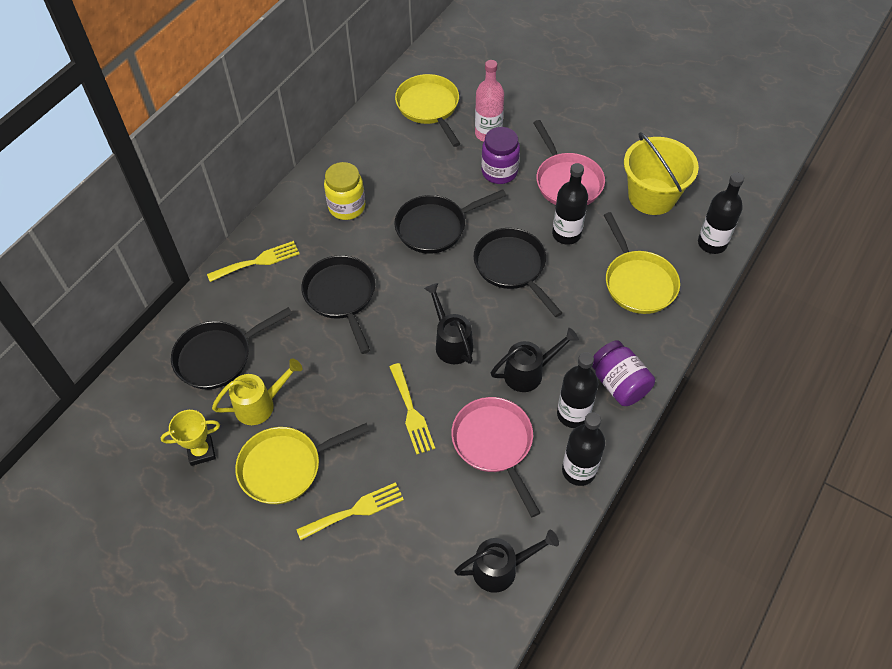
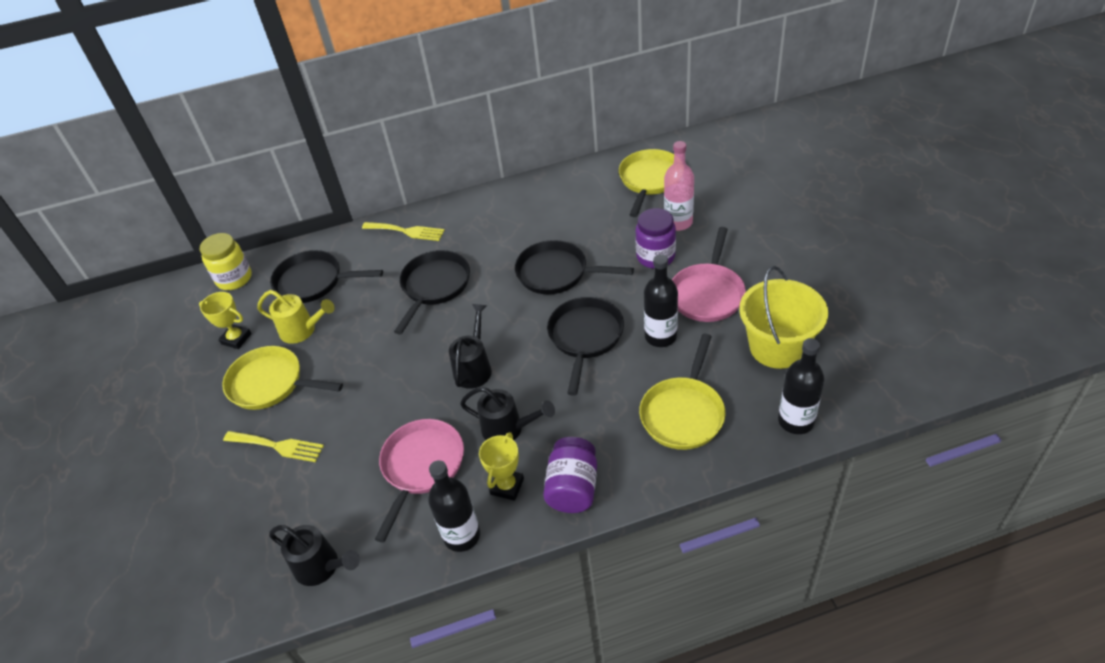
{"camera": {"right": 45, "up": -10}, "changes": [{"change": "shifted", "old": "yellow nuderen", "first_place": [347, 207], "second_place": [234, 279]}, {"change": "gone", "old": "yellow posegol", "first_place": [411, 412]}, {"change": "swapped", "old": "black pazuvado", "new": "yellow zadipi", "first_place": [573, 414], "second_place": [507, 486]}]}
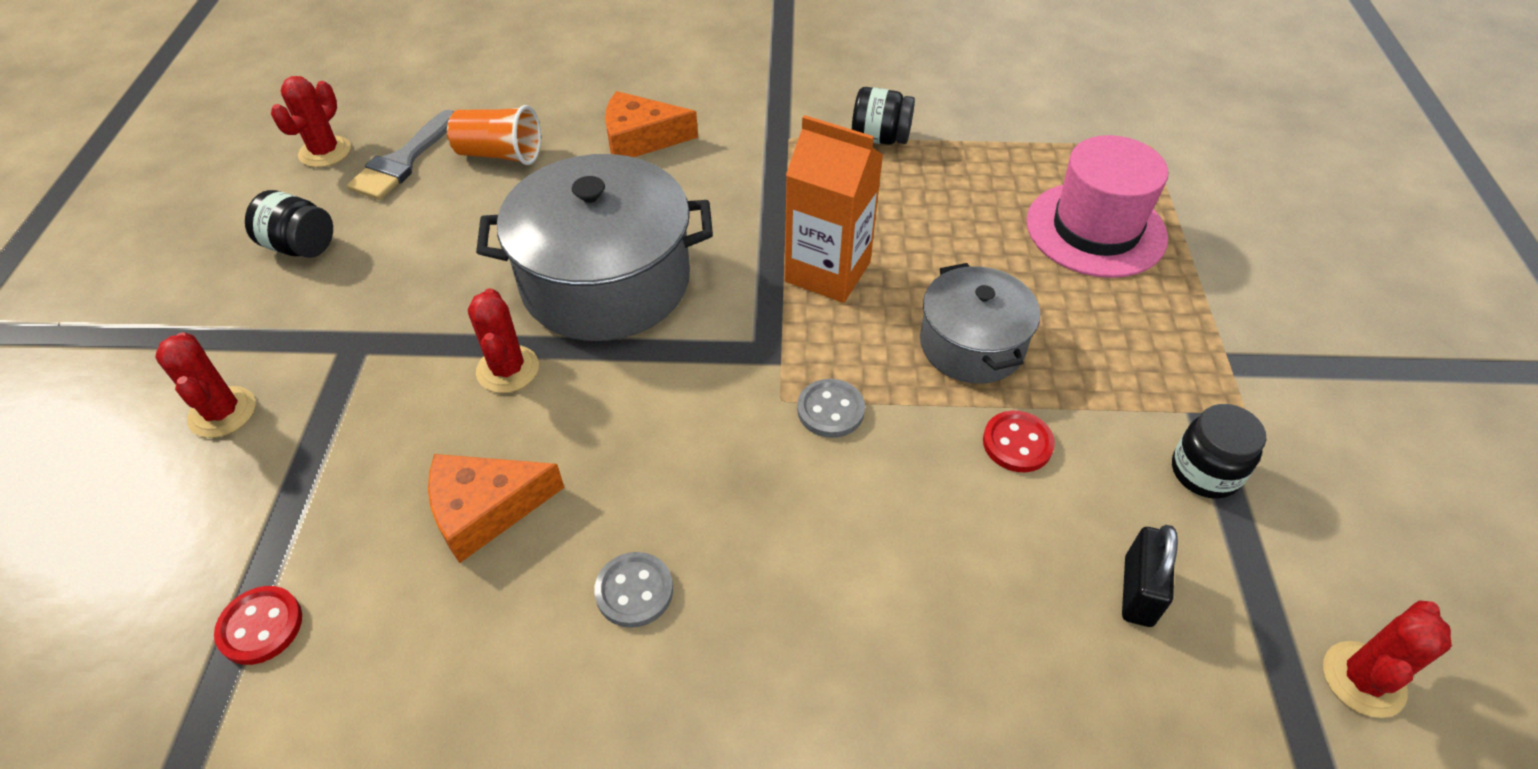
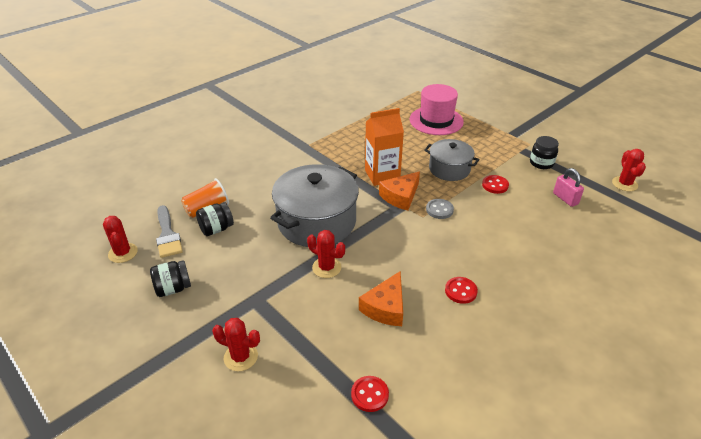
{"camera": {"right": -45, "up": -10}, "changes": [{"change": "repainted", "old": "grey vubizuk", "new": "red vubizuk", "first_place": [634, 591], "second_place": [460, 291]}, {"change": "shifted", "old": "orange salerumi", "first_place": [641, 139], "second_place": [400, 196]}, {"change": "shifted", "old": "black nuderen", "first_place": [880, 138], "second_place": [216, 229]}, {"change": "repainted", "old": "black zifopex", "new": "pink zifopex", "first_place": [1138, 591], "second_place": [565, 198]}]}
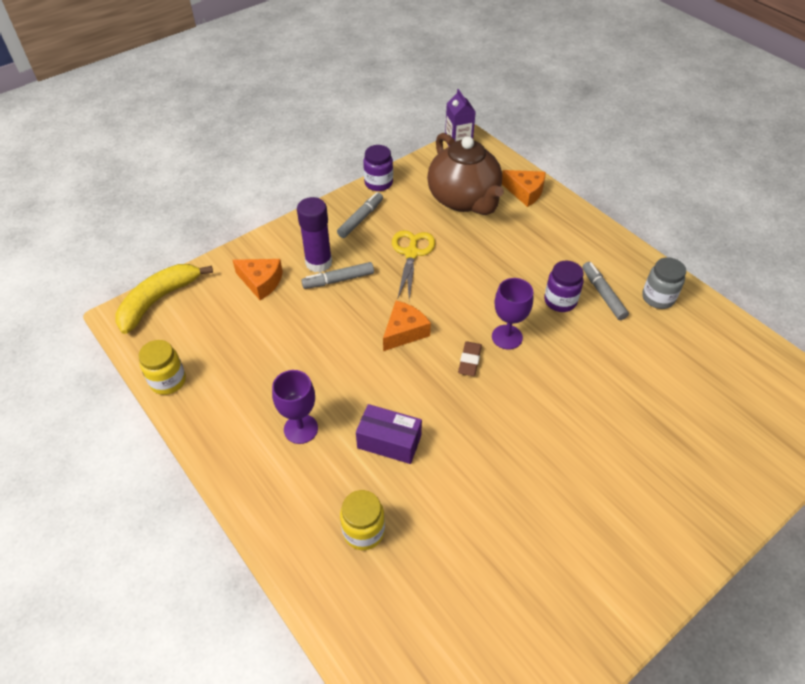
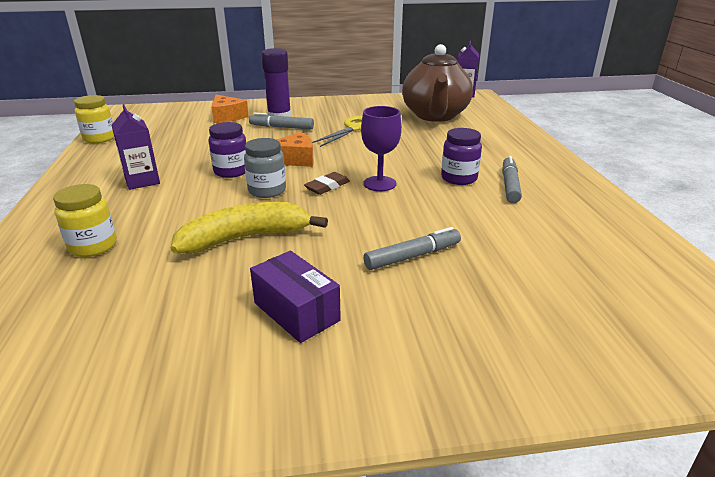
{"camera": {"right": 30, "up": -20}, "changes": [{"change": "shifted", "old": "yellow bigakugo", "first_place": [158, 300], "second_place": [245, 238]}, {"change": "swapped", "old": "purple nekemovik", "new": "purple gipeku", "first_place": [301, 429], "second_place": [142, 181]}, {"change": "shifted", "old": "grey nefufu", "first_place": [360, 219], "second_place": [412, 256]}, {"change": "shifted", "old": "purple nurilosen", "first_place": [389, 441], "second_place": [296, 311]}, {"change": "shifted", "old": "purple nuderen", "first_place": [378, 183], "second_place": [231, 171]}, {"change": "gone", "old": "orange salerumi", "first_place": [525, 192]}, {"change": "shifted", "old": "grey nuderen", "first_place": [658, 298], "second_place": [267, 191]}]}
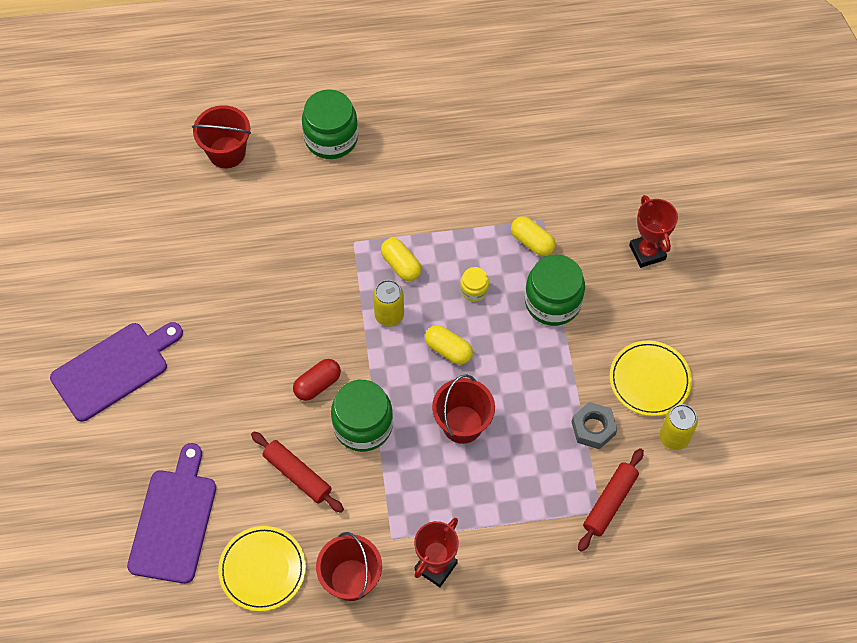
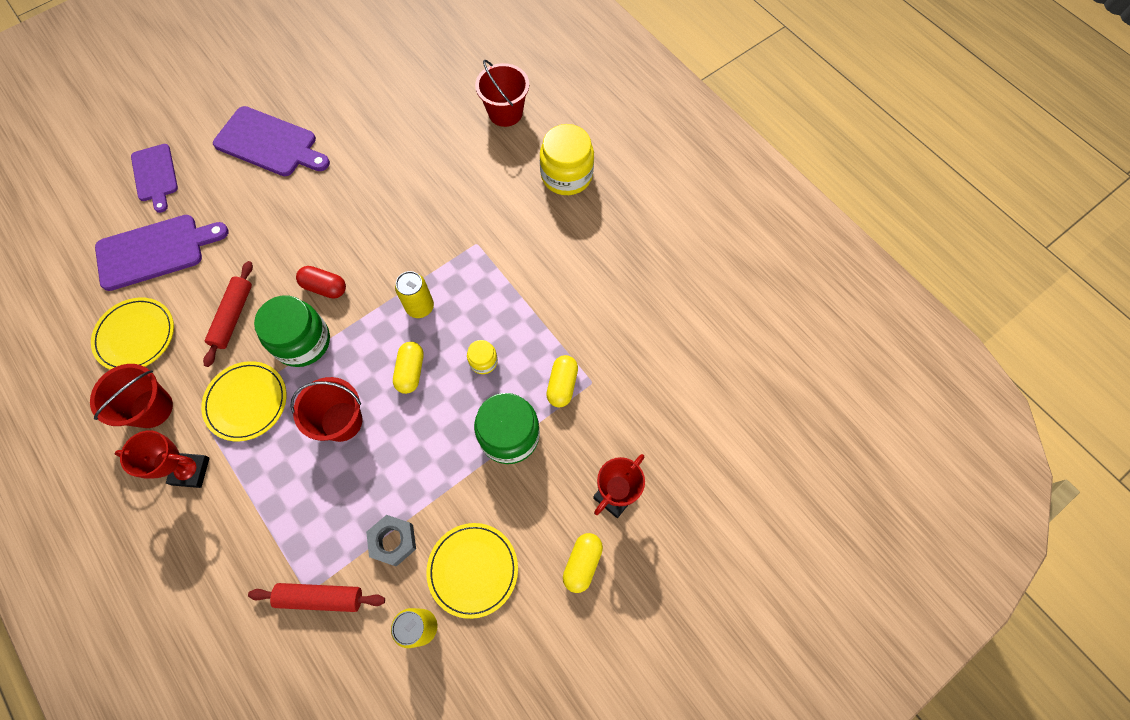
{"camera": {"right": 60, "up": 5}, "changes": [{"change": "repainted", "old": "green nuderen", "new": "yellow nuderen", "first_place": [331, 138], "second_place": [566, 175]}, {"change": "shifted", "old": "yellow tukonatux", "first_place": [401, 265], "second_place": [582, 563]}, {"change": "new", "new": "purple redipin", "second_place": [155, 175]}, {"change": "new", "new": "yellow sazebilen", "second_place": [246, 402]}]}
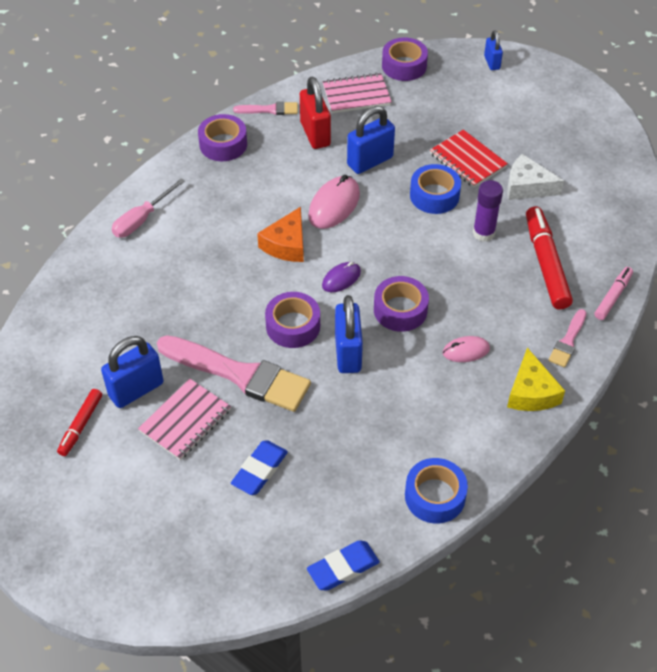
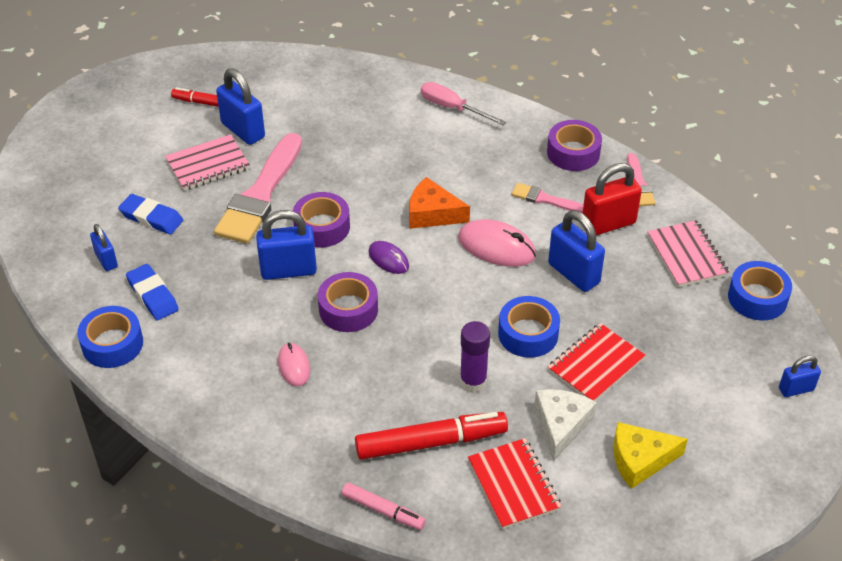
{"camera": {"right": 85, "up": -5}, "changes": [{"change": "rotated", "old": "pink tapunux", "first_place": [185, 421], "second_place": [208, 165], "degrees": -60}, {"change": "shifted", "old": "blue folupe", "first_place": [343, 568], "second_place": [153, 295]}, {"change": "repainted", "old": "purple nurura", "new": "blue nurura", "first_place": [404, 66], "second_place": [757, 298]}, {"change": "shifted", "old": "yellow salerumi", "first_place": [531, 392], "second_place": [640, 460]}, {"change": "shifted", "old": "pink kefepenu", "first_place": [568, 341], "second_place": [545, 199]}, {"change": "new", "new": "blue zifopex", "second_place": [106, 260]}, {"change": "new", "new": "red tapunux", "second_place": [513, 485]}]}
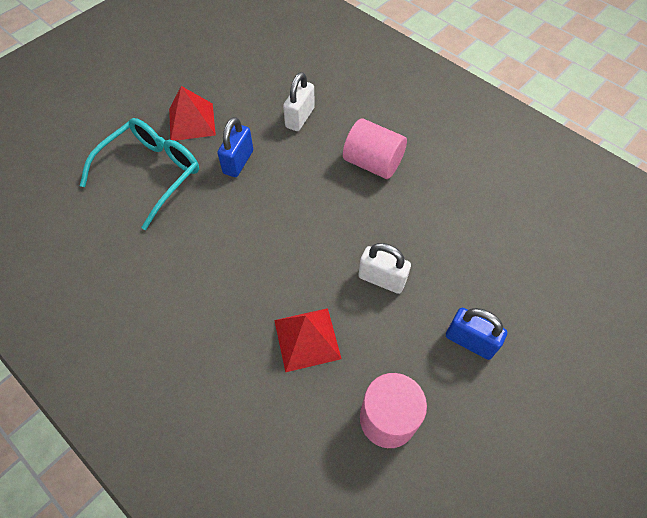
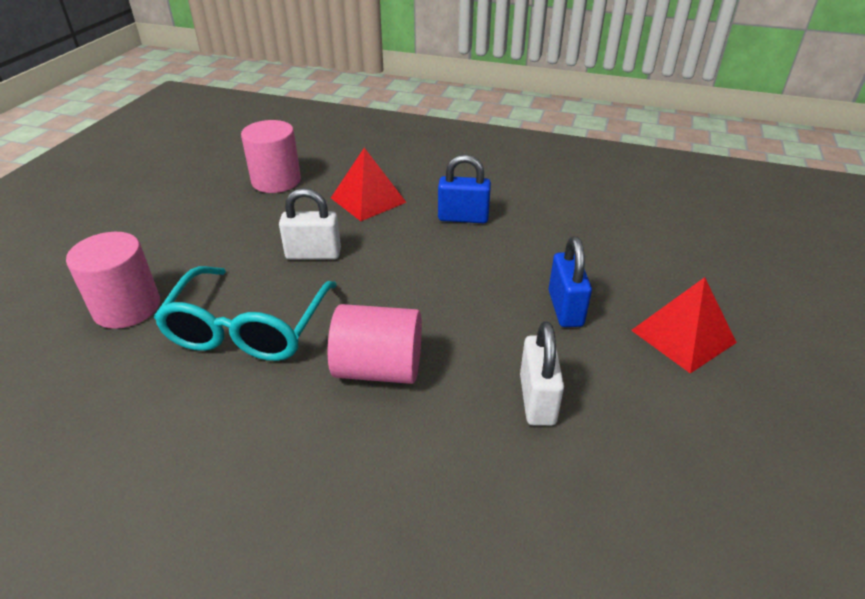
{"camera": {"right": 155, "up": -20}, "changes": [{"change": "shifted", "old": "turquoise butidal", "first_place": [152, 173], "second_place": [248, 329]}, {"change": "shifted", "old": "blue zifopex", "first_place": [470, 341], "second_place": [463, 218]}, {"change": "new", "new": "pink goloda", "second_place": [127, 307]}]}
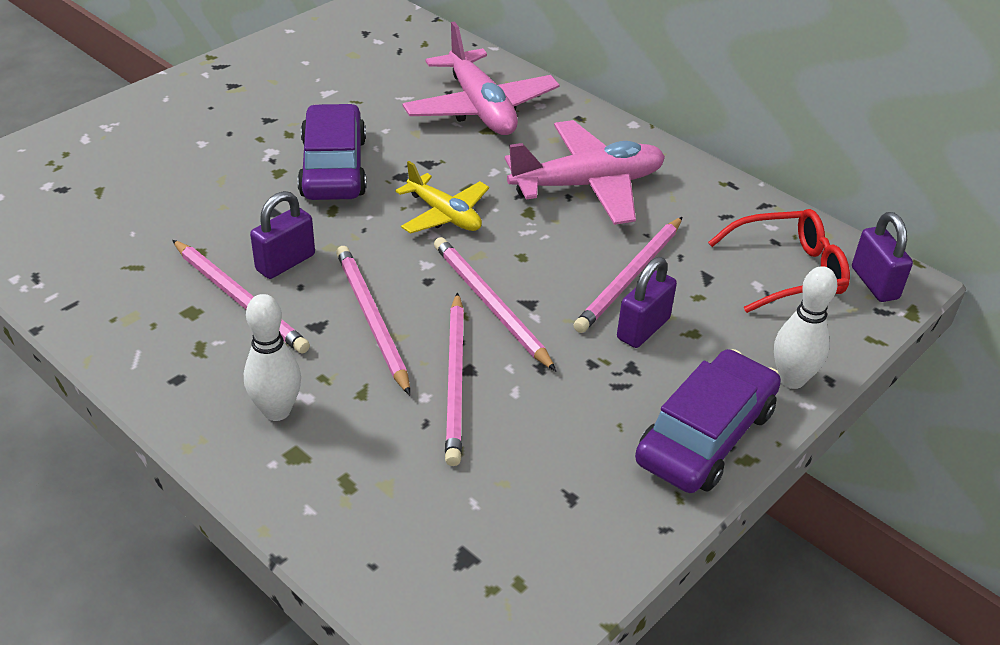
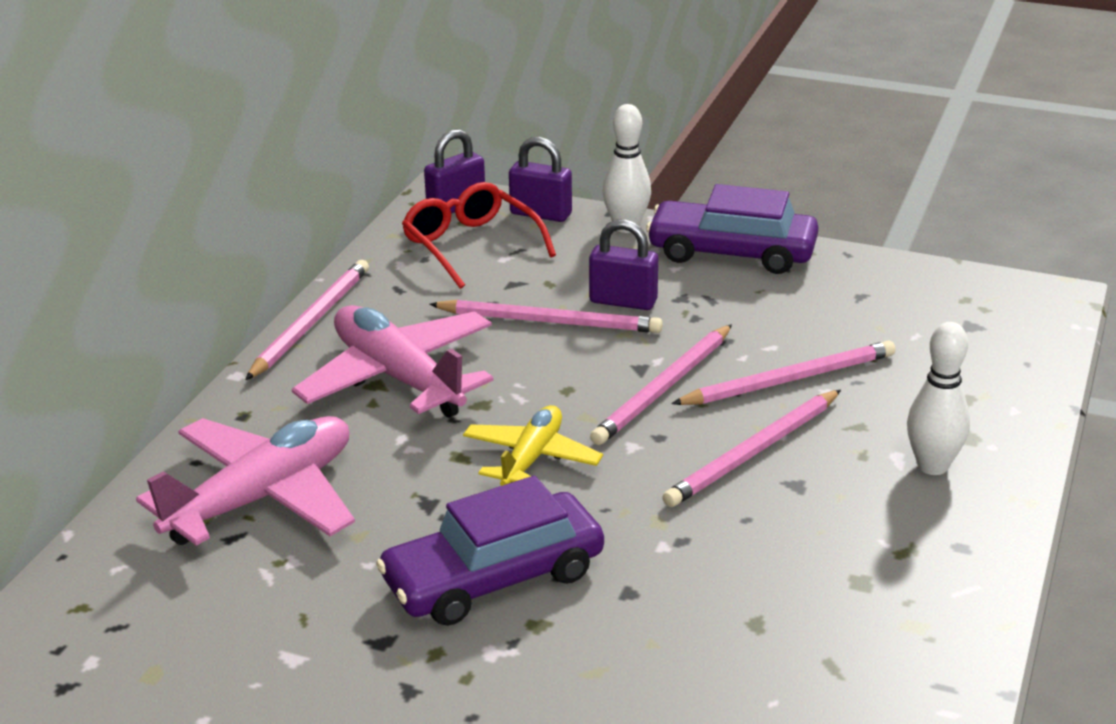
{"camera": {"right": -110, "up": -10}, "changes": [{"change": "shifted", "old": "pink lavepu", "first_place": [240, 299], "second_place": [311, 322]}, {"change": "shifted", "old": "purple zifopex", "first_place": [285, 262], "second_place": [541, 214]}]}
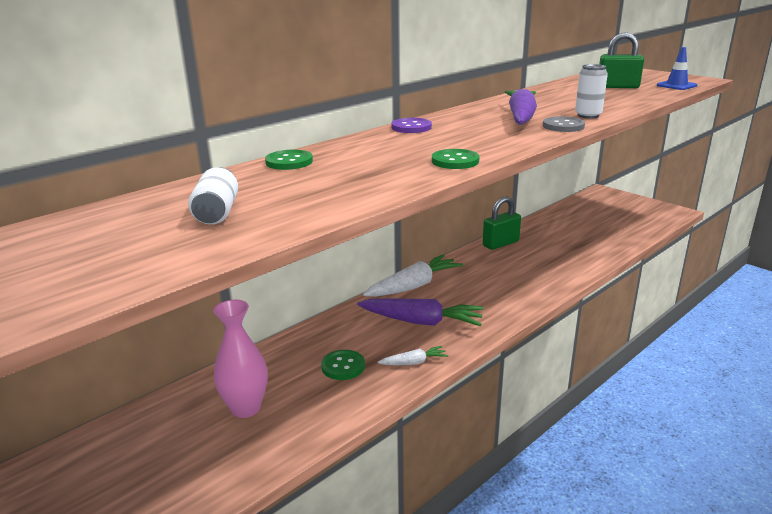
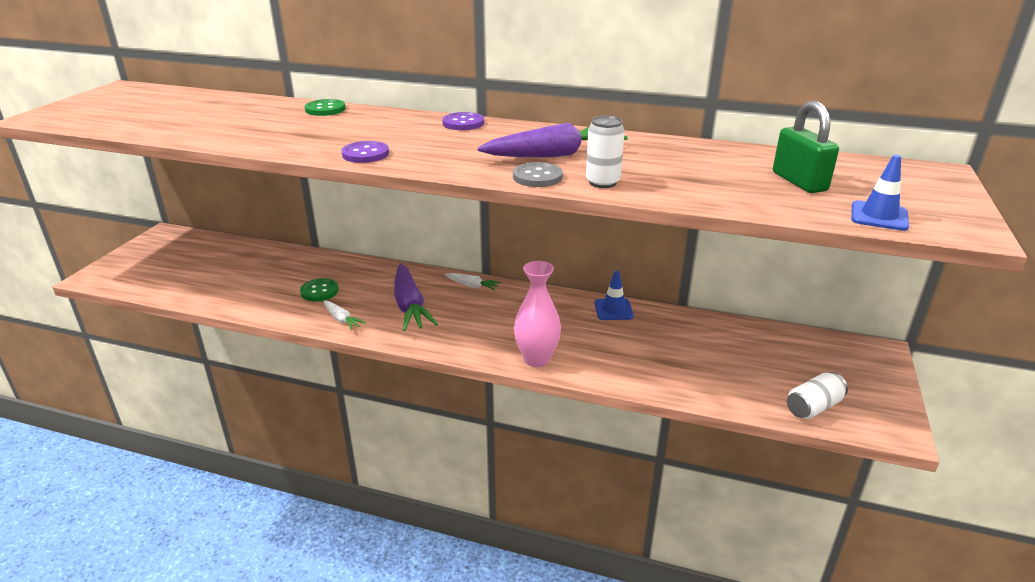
{"camera": {"right": 60, "up": 5}, "changes": [{"change": "shifted", "old": "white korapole", "first_place": [217, 212], "second_place": [813, 407]}, {"change": "shifted", "old": "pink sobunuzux", "first_place": [246, 408], "second_place": [536, 359]}, {"change": "scaled", "old": "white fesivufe", "first_place": [414, 286], "second_place": [472, 286], "factor": 0.5}, {"change": "repainted", "old": "green vubizuk", "new": "purple vubizuk", "first_place": [455, 161], "second_place": [365, 154]}, {"change": "swapped", "old": "green zifopex", "new": "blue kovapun", "first_place": [500, 243], "second_place": [613, 310]}]}
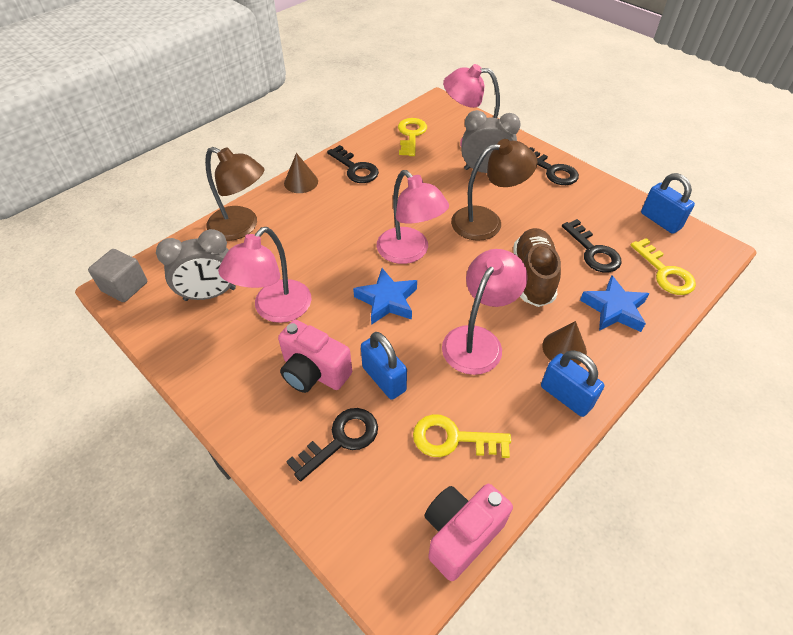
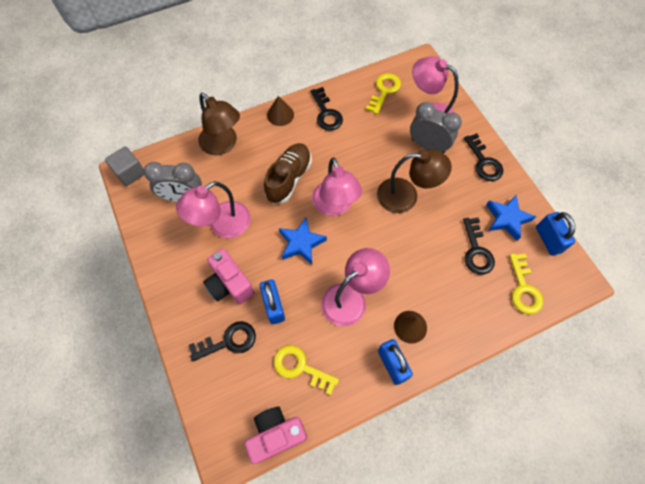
{"camera": {"right": 20, "up": 15}, "changes": [{"change": "shifted", "old": "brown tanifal", "first_place": [533, 276], "second_place": [289, 178]}, {"change": "shifted", "old": "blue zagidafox", "first_place": [614, 309], "second_place": [507, 219]}]}
